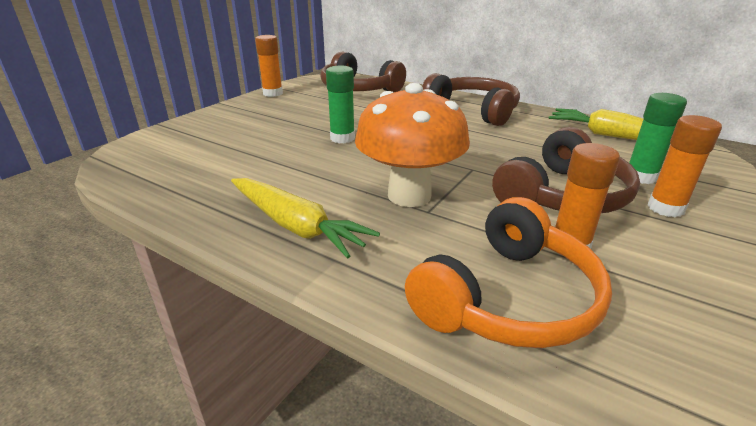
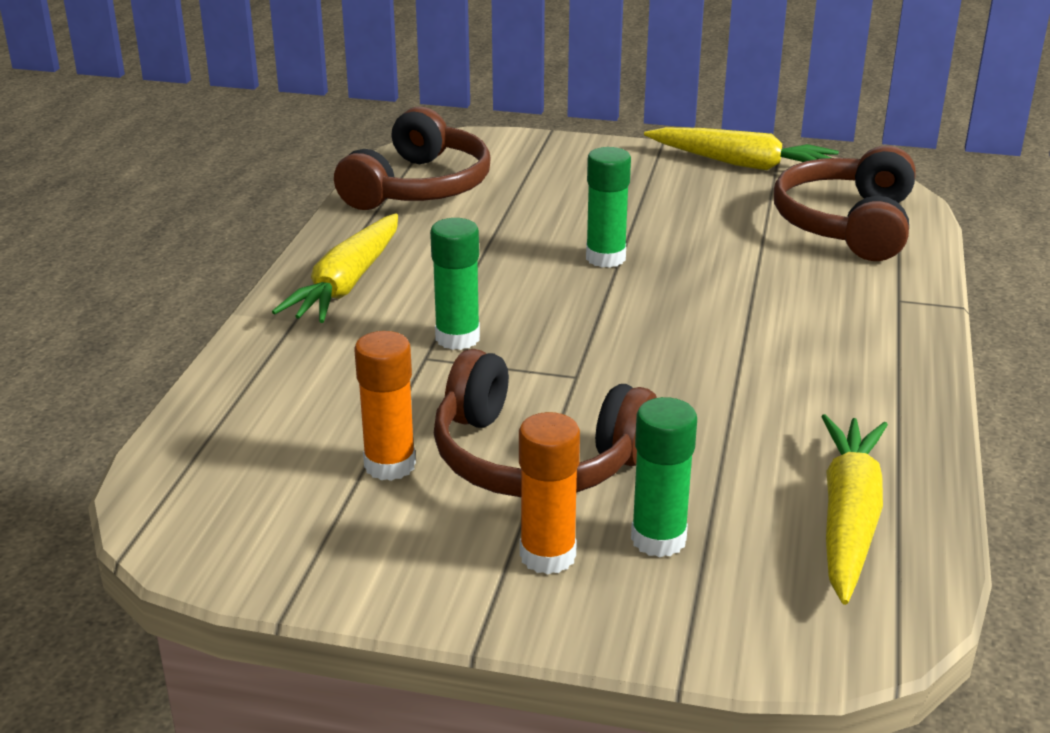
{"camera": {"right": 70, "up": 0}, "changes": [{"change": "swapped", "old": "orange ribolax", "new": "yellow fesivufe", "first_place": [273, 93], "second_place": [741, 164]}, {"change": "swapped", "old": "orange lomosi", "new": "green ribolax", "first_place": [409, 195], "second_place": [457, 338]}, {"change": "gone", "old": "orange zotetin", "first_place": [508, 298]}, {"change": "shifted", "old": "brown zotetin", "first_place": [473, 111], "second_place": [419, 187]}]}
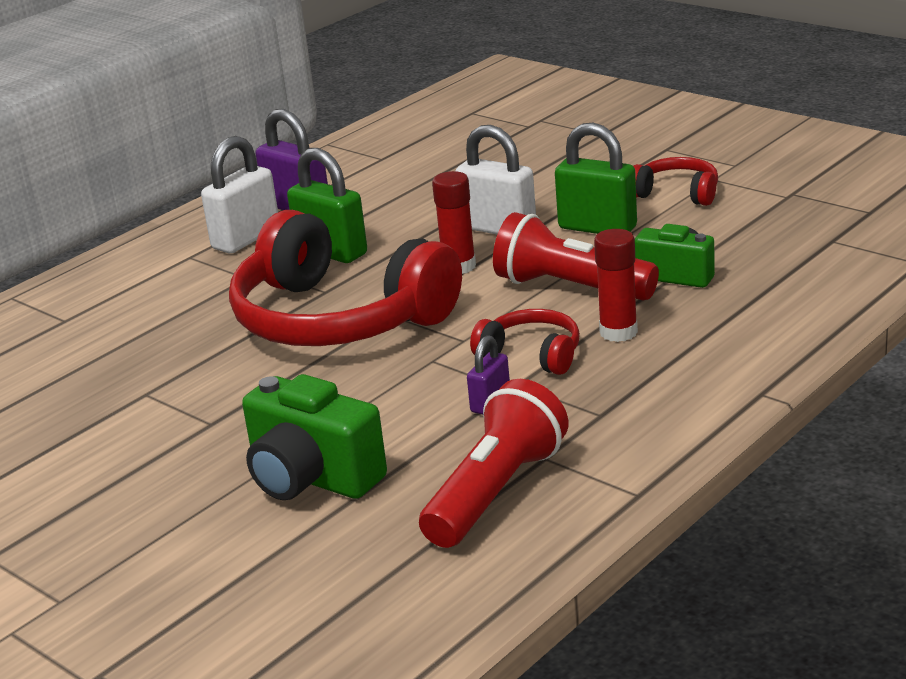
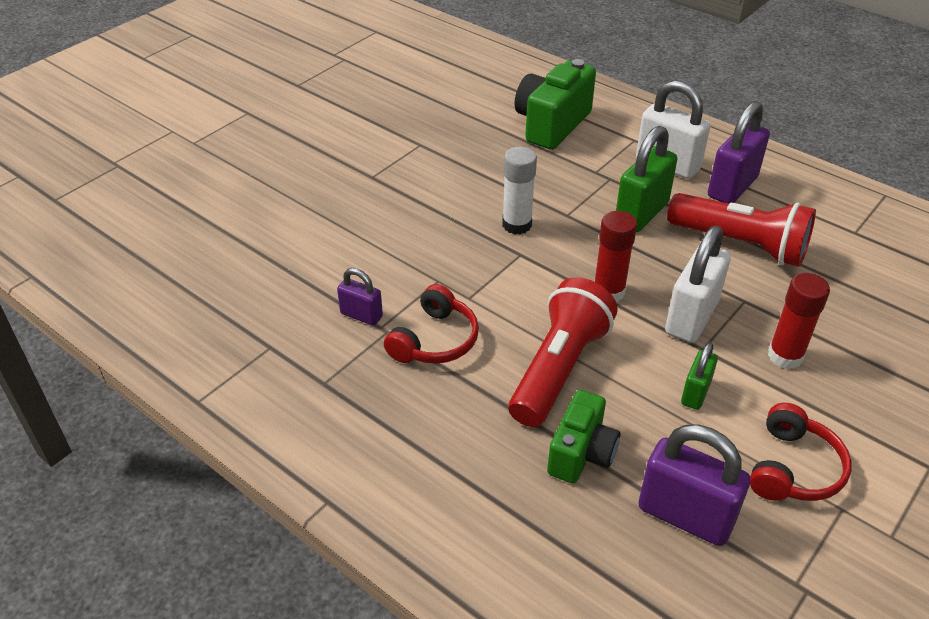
{"camera": {"right": 85, "up": 15}, "changes": [{"change": "swapped", "old": "red zotetin", "new": "white ribolax", "first_place": [338, 319], "second_place": [517, 225]}, {"change": "shifted", "old": "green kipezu", "first_place": [312, 478], "second_place": [551, 124]}, {"change": "shifted", "old": "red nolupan", "first_place": [496, 492], "second_place": [740, 244]}, {"change": "scaled", "old": "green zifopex", "first_place": [597, 228], "second_place": [695, 393], "factor": 0.55}, {"change": "shifted", "old": "red ribolax", "first_place": [618, 332], "second_place": [785, 356]}, {"change": "new", "new": "purple zifopex", "second_place": [685, 515]}]}
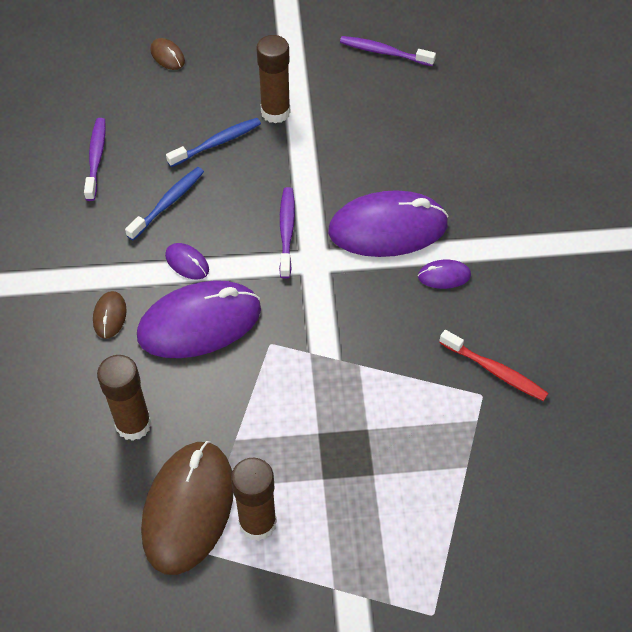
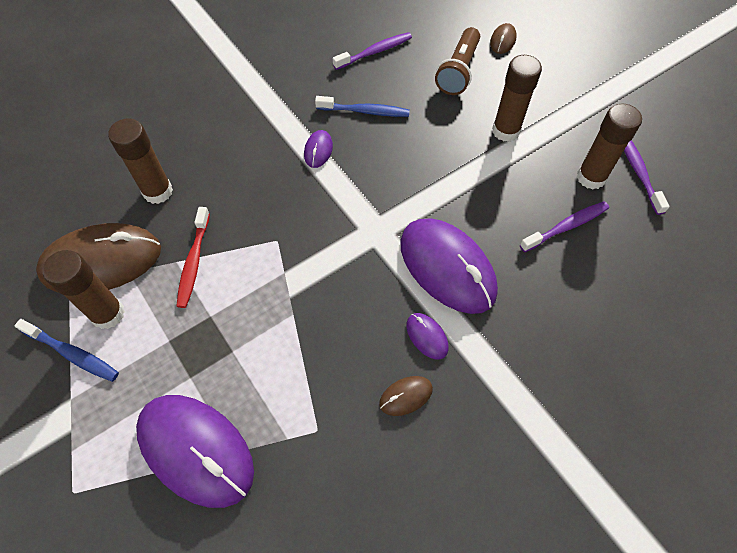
{"camera": {"right": 60, "up": 5}, "changes": [{"change": "shifted", "old": "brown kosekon", "first_place": [110, 316], "second_place": [406, 396]}, {"change": "shifted", "old": "purple kosekon", "first_place": [199, 323], "second_place": [196, 450]}, {"change": "shifted", "old": "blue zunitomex", "first_place": [217, 143], "second_place": [72, 354]}, {"change": "shifted", "old": "purple zunitomex", "first_place": [287, 231], "second_place": [566, 227]}, {"change": "shifted", "old": "red zunitomex", "first_place": [495, 371], "second_place": [194, 262]}, {"change": "new", "new": "brown nolupan", "second_place": [458, 71]}, {"change": "new", "new": "brown ribolax", "second_place": [591, 177]}]}
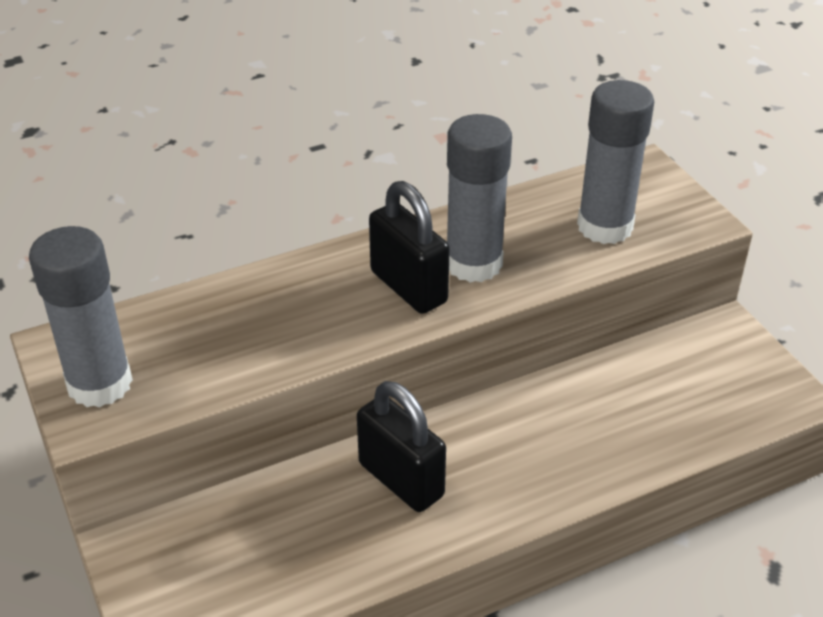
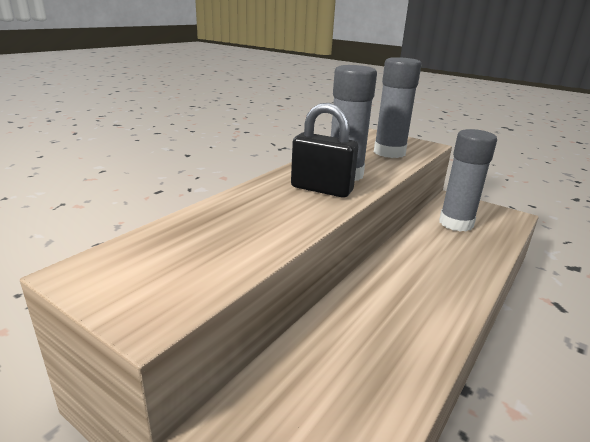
{"camera": {"right": -30, "up": -15}, "changes": [{"change": "shifted", "old": "grey ribolax", "first_place": [100, 384], "second_place": [456, 223]}, {"change": "gone", "old": "black zifopex", "first_place": [401, 480]}]}
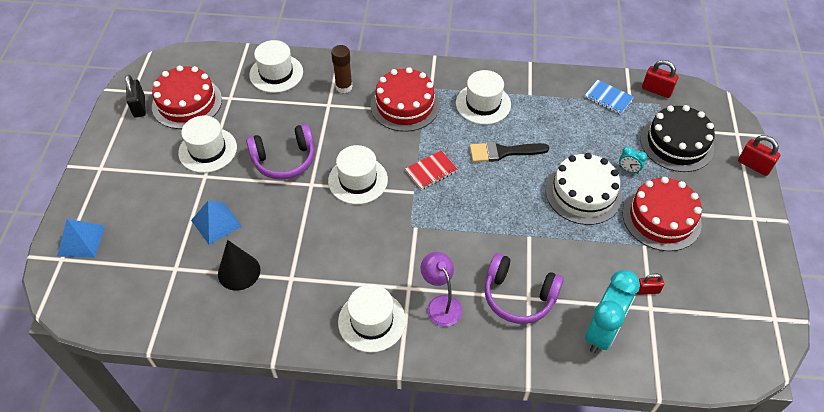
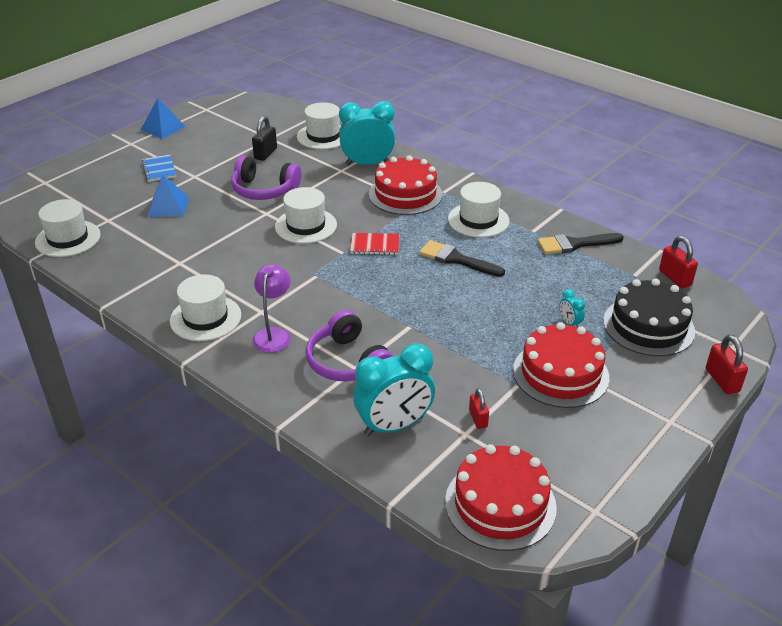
{"camera": {"right": 35, "up": -15}, "changes": [{"change": "shifted", "old": "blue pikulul", "first_place": [81, 240], "second_place": [163, 128]}, {"change": "shifted", "old": "black zifopex", "first_place": [139, 107], "second_place": [265, 153]}, {"change": "shifted", "old": "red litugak", "first_place": [187, 103], "second_place": [500, 504]}, {"change": "shifted", "old": "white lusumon", "first_place": [207, 150], "second_place": [68, 238]}, {"change": "gone", "old": "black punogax", "first_place": [239, 272]}, {"change": "swapped", "old": "brown ribolax", "new": "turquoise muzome", "first_place": [344, 87], "second_place": [367, 164]}, {"change": "gone", "old": "white litugak", "first_place": [583, 193]}, {"change": "shifted", "old": "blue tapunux", "first_place": [608, 98], "second_place": [159, 169]}, {"change": "rotated", "old": "red zifopex", "first_place": [647, 290], "second_place": [478, 419], "degrees": 45}, {"change": "new", "new": "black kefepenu", "second_place": [575, 244]}]}
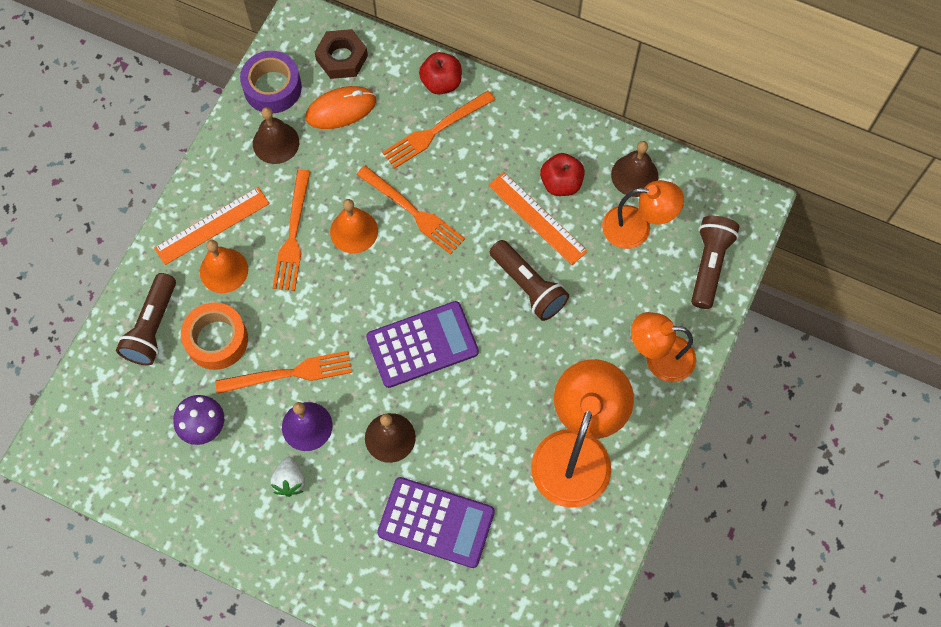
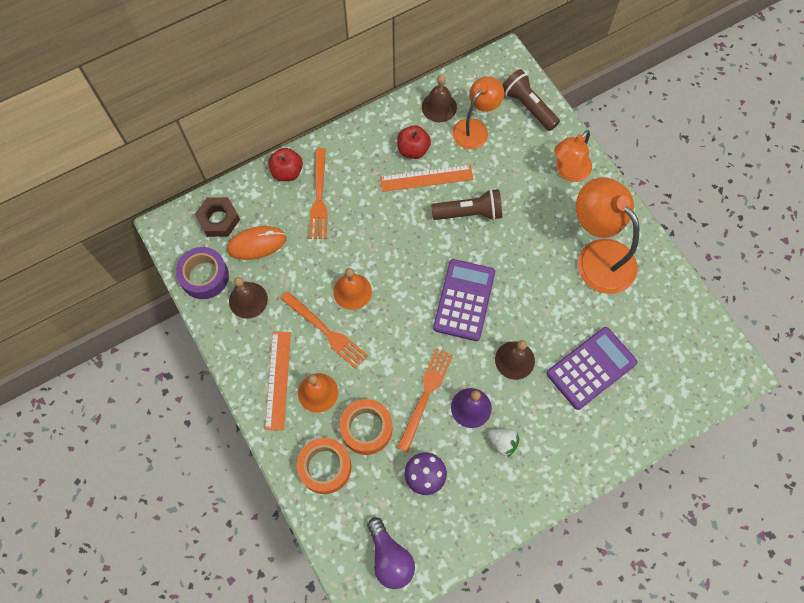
{"camera": {"right": -55, "up": 0}, "changes": [{"change": "swapped", "old": "brown nolupan", "new": "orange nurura", "first_place": [152, 327], "second_place": [325, 467]}, {"change": "rotated", "old": "orange kosekon", "first_place": [341, 109], "second_place": [257, 244], "degrees": 60}, {"change": "gone", "old": "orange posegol", "first_place": [412, 211]}, {"change": "new", "new": "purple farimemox", "second_place": [390, 558]}]}
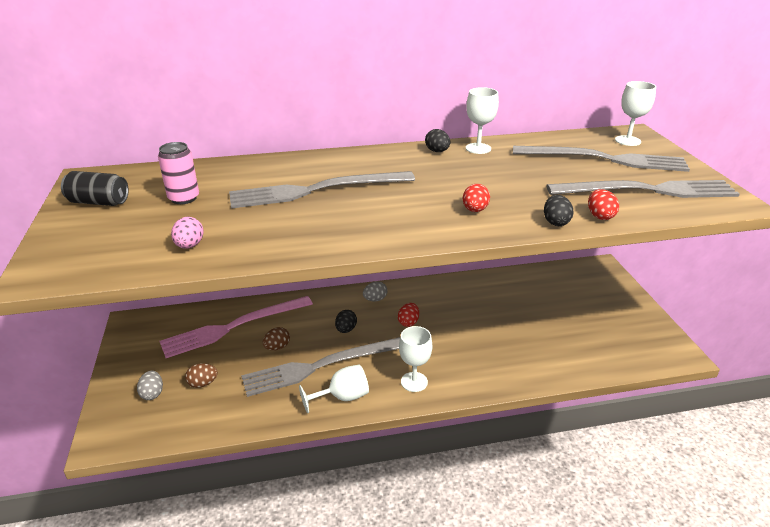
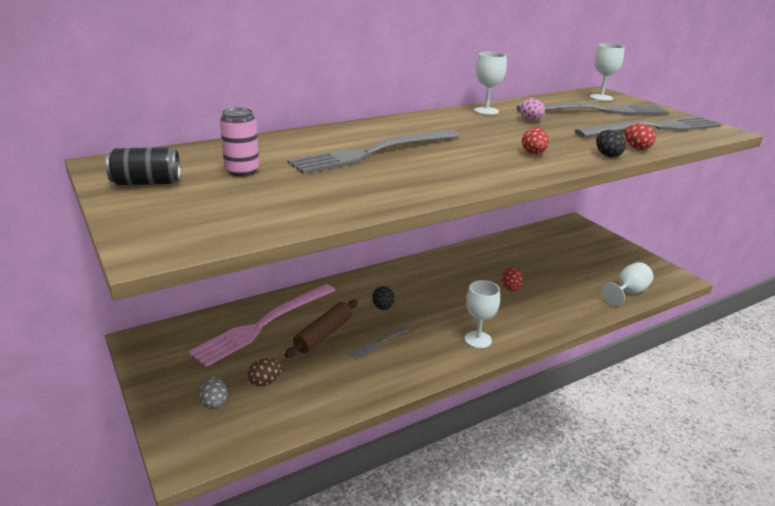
{"camera": {"right": -20, "up": -5}, "changes": [{"change": "shifted", "old": "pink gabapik", "first_place": [189, 246], "second_place": [531, 120]}, {"change": "scaled", "old": "grey posegol", "first_place": [319, 366], "second_place": [378, 344], "factor": 0.41}, {"change": "swapped", "old": "brown gabapik", "new": "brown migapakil", "first_place": [277, 347], "second_place": [323, 335]}, {"change": "shifted", "old": "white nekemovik", "first_place": [342, 397], "second_place": [628, 292]}, {"change": "gone", "old": "grey gabapik", "first_place": [375, 299]}, {"change": "shifted", "old": "red gabapik", "first_place": [408, 322], "second_place": [510, 287]}, {"change": "gone", "old": "black gabapik", "first_place": [437, 151]}]}
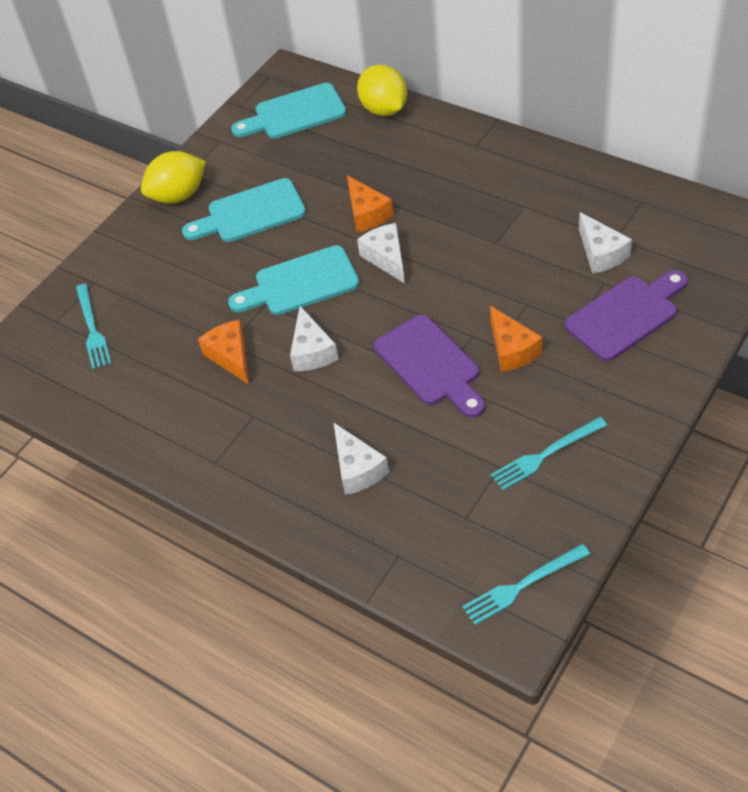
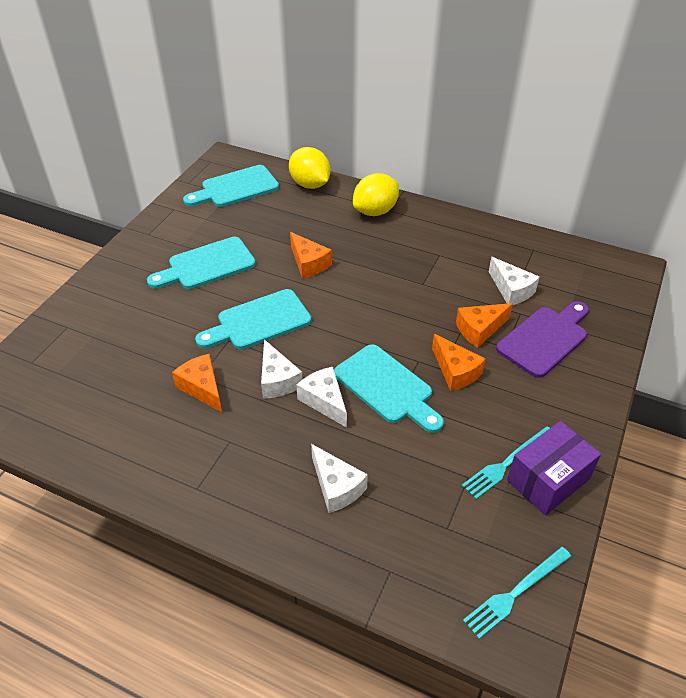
{"camera": {"right": -15, "up": -5}, "changes": [{"change": "gone", "old": "turquoise posegol", "first_place": [92, 329]}, {"change": "shifted", "old": "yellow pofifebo", "first_place": [178, 196], "second_place": [375, 211]}, {"change": "shifted", "old": "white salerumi", "first_place": [386, 258], "second_place": [324, 401]}, {"change": "repainted", "old": "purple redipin", "new": "turquoise redipin", "first_place": [430, 364], "second_place": [387, 387]}, {"change": "new", "new": "orange salerumi", "second_place": [479, 330]}, {"change": "new", "new": "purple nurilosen", "second_place": [548, 480]}]}
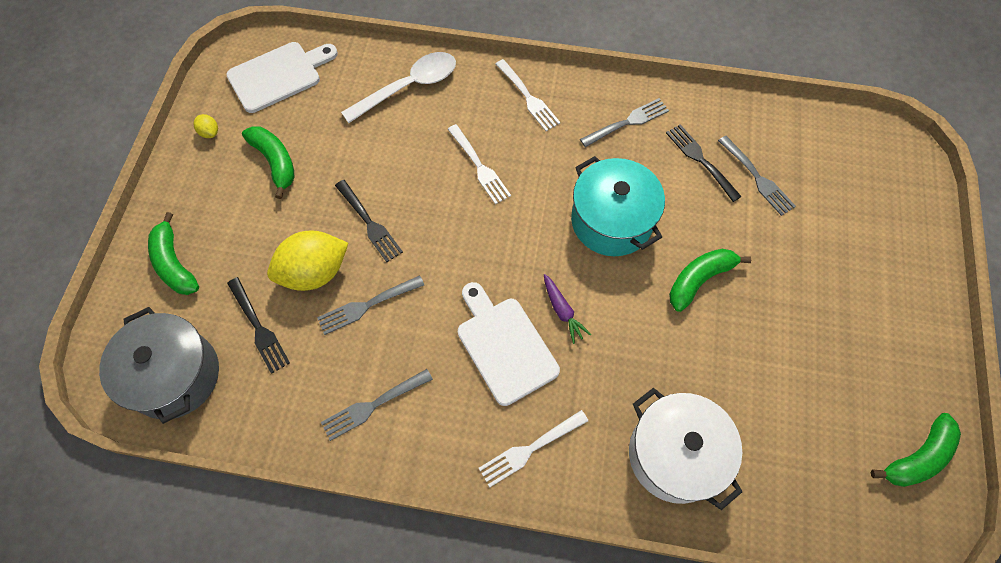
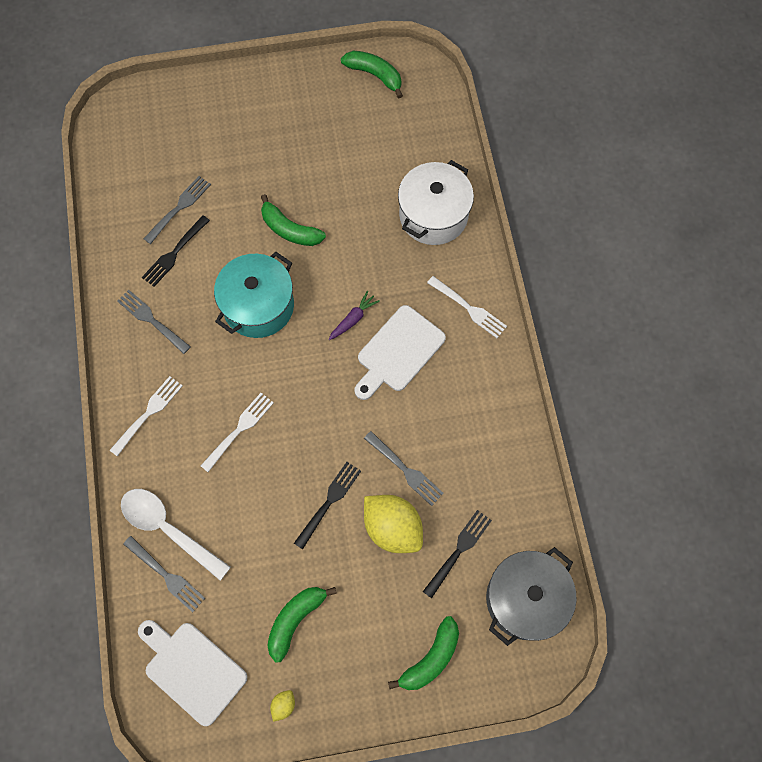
{"camera": {"right": -110, "up": 5}, "changes": [{"change": "shifted", "old": "grey posegol", "first_place": [374, 404], "second_place": [165, 575]}]}
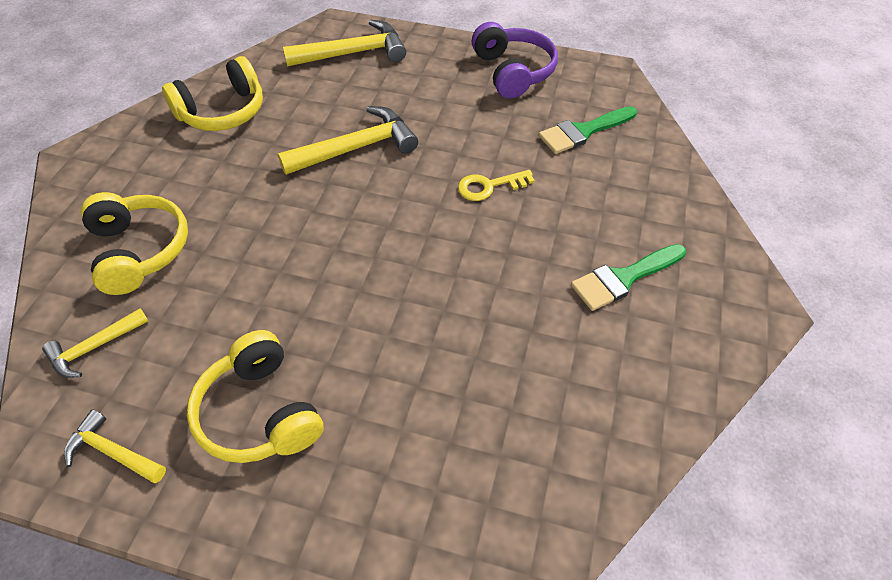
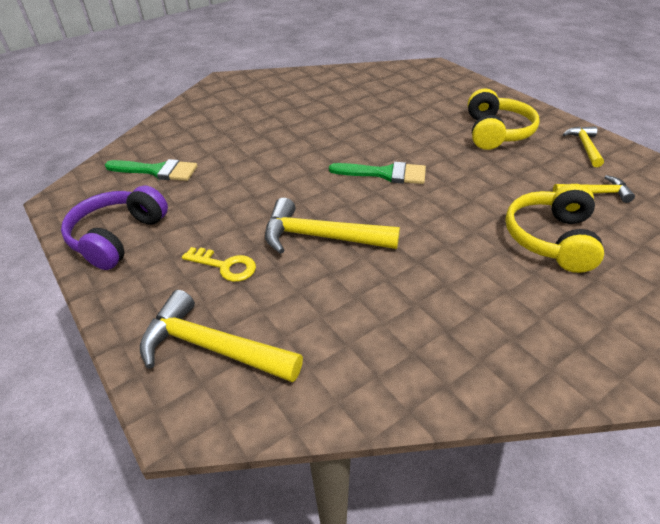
{"camera": {"right": -140, "up": -10}, "changes": [{"change": "rotated", "old": "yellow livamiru", "first_place": [113, 452], "second_place": [585, 147], "degrees": -150}, {"change": "gone", "old": "yellow zotetin", "first_place": [222, 111]}, {"change": "shifted", "old": "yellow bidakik", "first_place": [489, 186], "second_place": [225, 266]}, {"change": "shifted", "old": "green kefepenu", "first_place": [623, 278], "second_place": [385, 174]}]}
